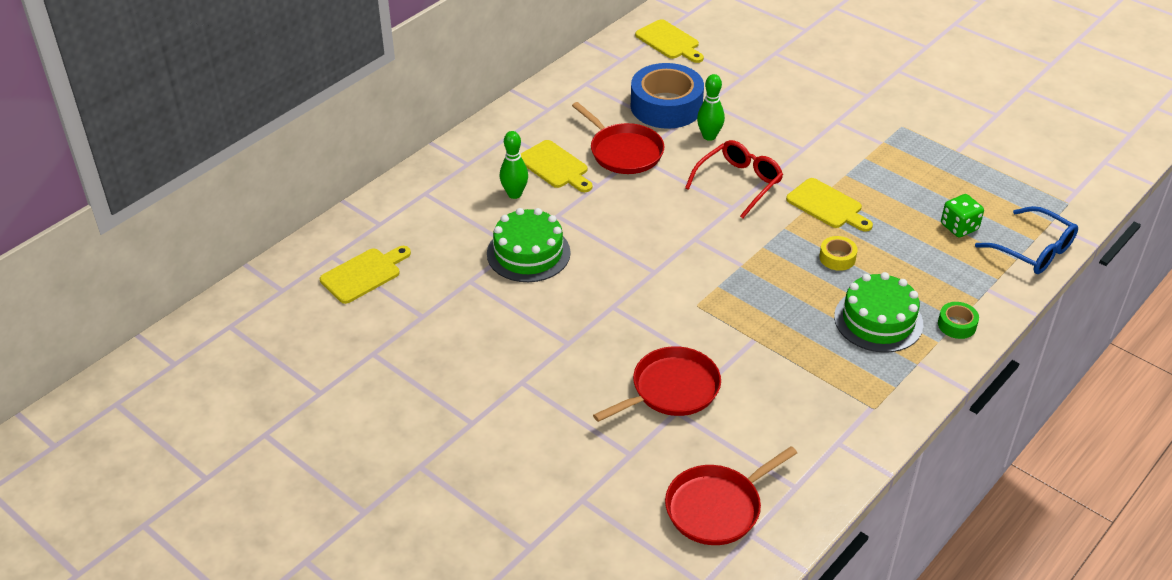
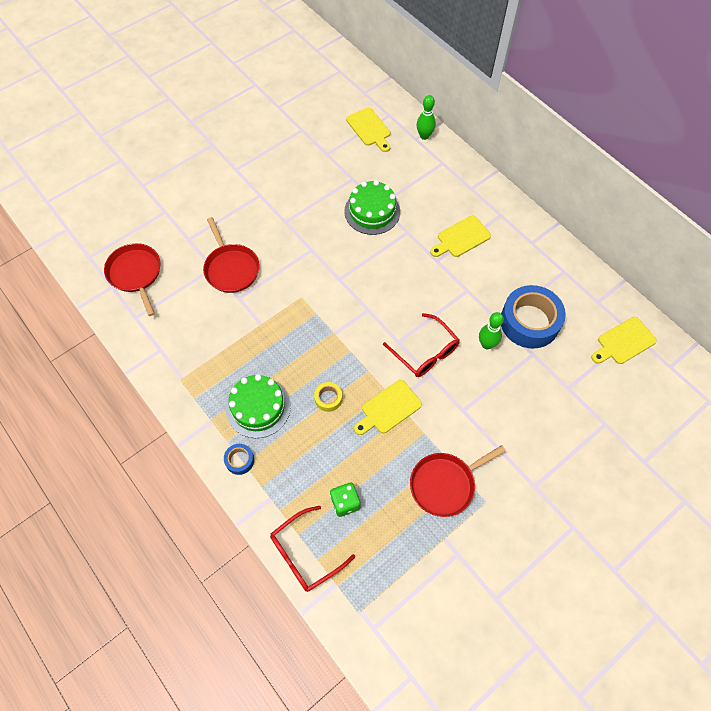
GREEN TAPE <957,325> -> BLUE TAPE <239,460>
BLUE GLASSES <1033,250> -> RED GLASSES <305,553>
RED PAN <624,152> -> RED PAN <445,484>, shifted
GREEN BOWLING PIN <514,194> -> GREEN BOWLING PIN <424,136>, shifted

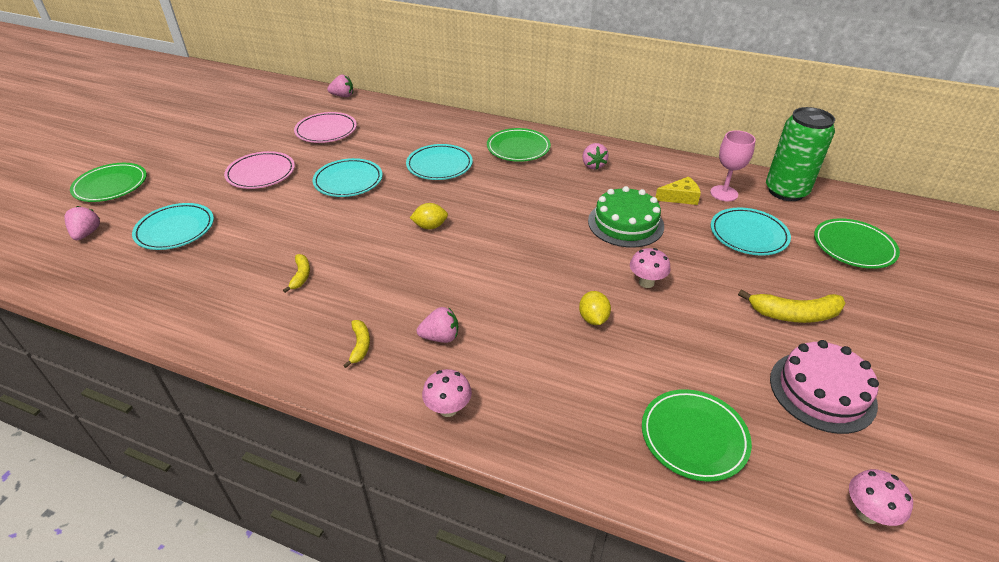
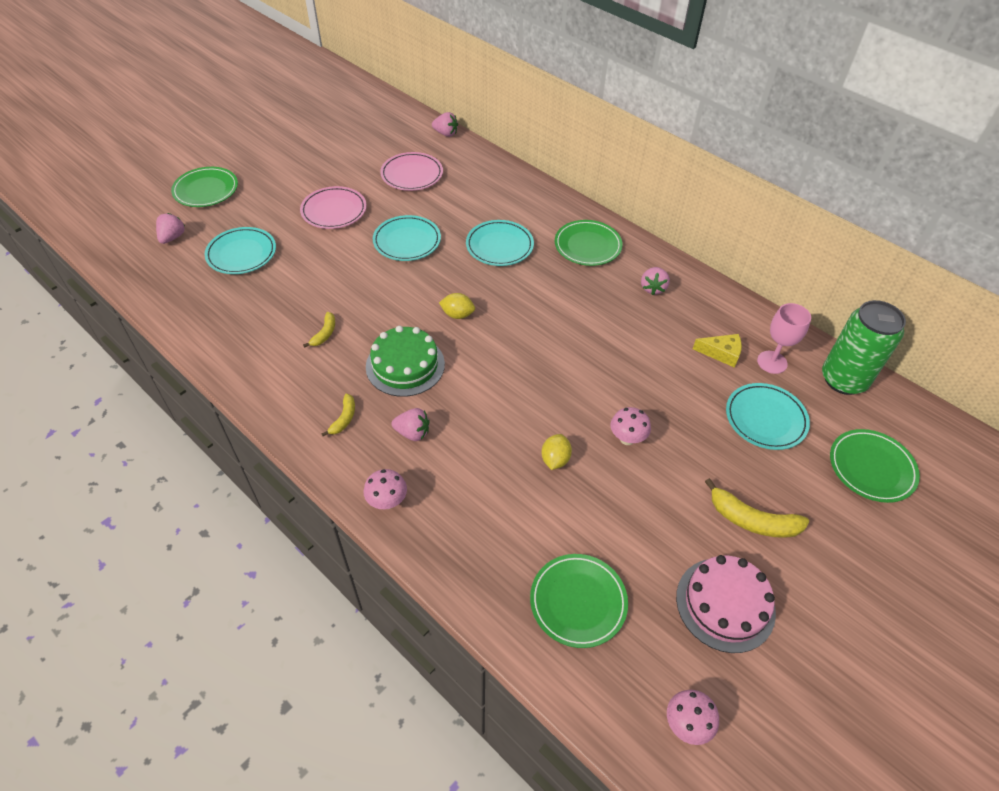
GREEN CAKE <625,223> -> GREEN CAKE <405,365>, shifted

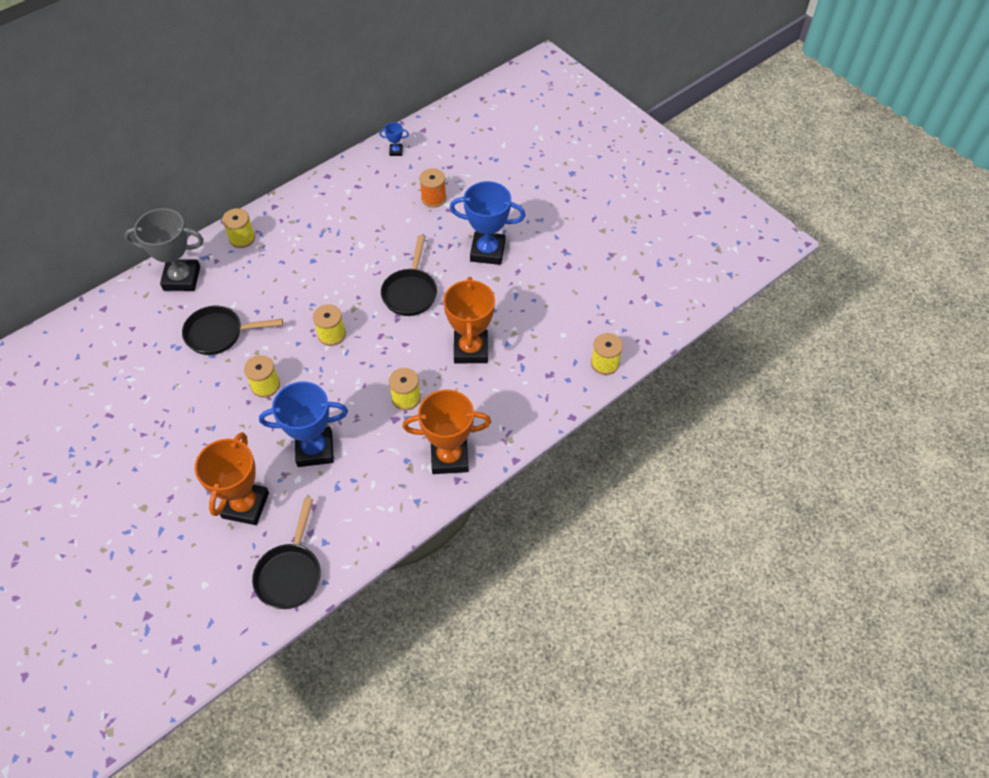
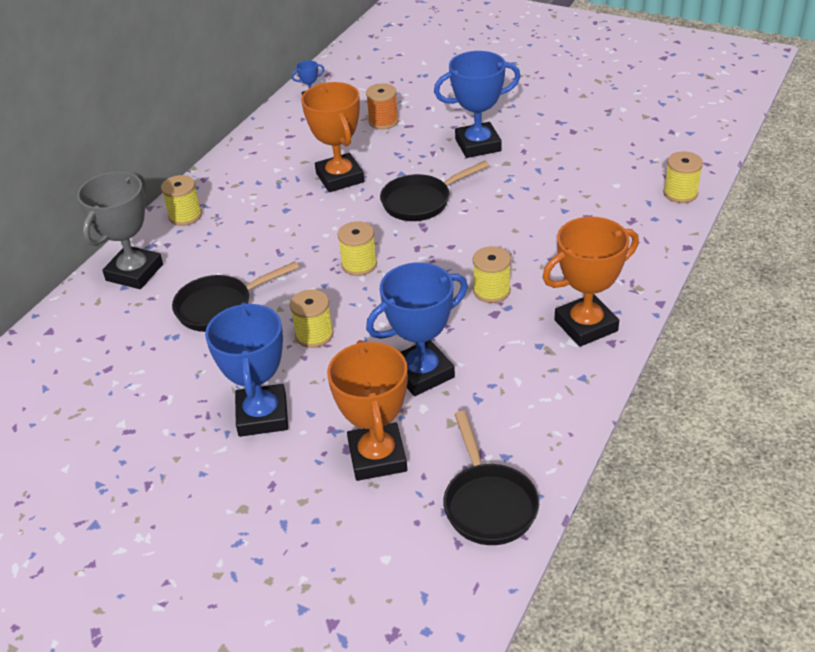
GREY TROPHY <182,278> -> GREY TROPHY <134,272>, 45 degrees counterclockwise
none -> BLUE TROPHY <262,415>
ORANGE TROPHY <471,349> -> ORANGE TROPHY <340,178>, shifted
BLACK PAN <410,292> -> BLACK PAN <421,202>, 75 degrees clockwise

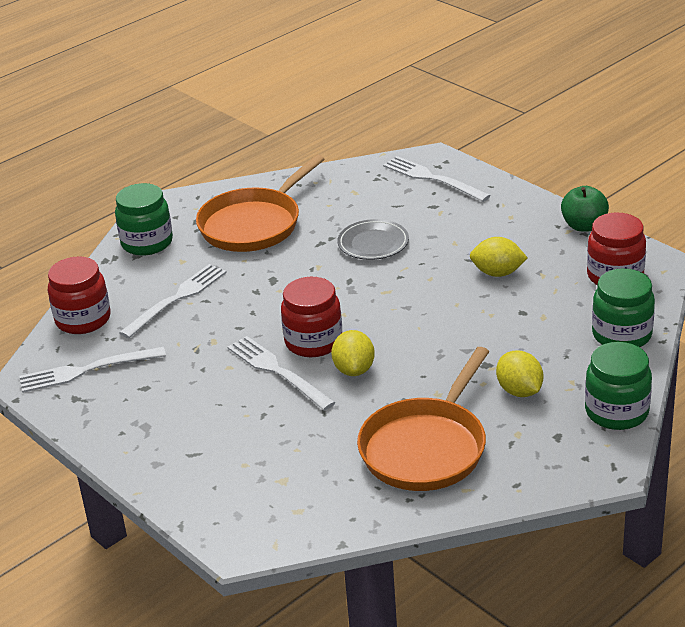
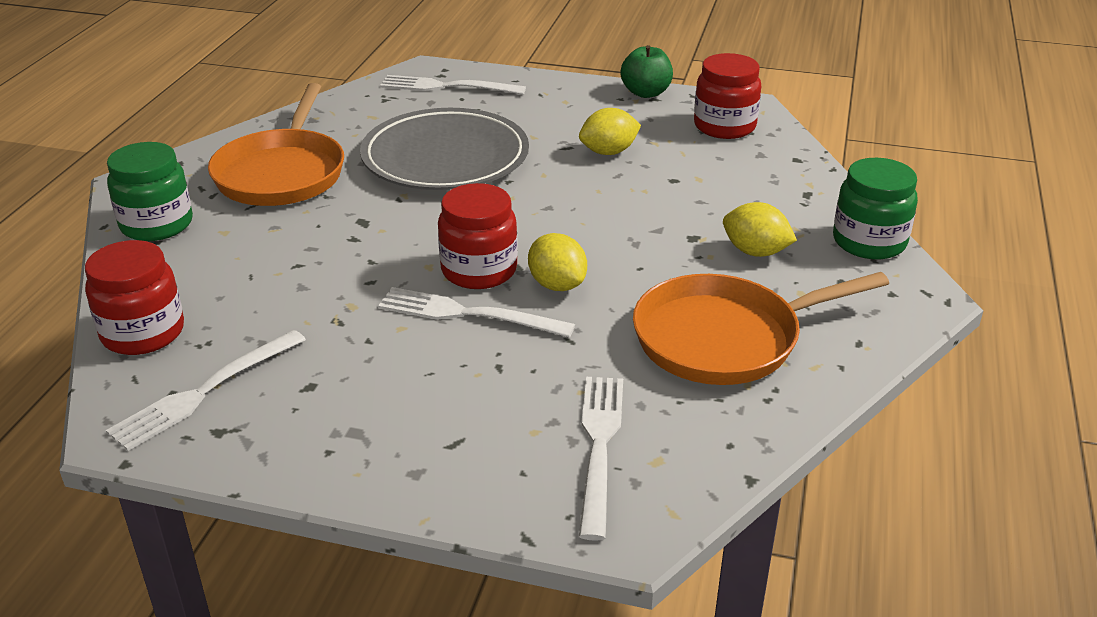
GREY PLATE <373,243> -> GREY PLATE <445,158>, x1.91
WHITE FORK <177,298> -> WHITE FORK <599,445>, shifted
ORANGE PAN <426,447> -> ORANGE PAN <725,338>, 75 degrees clockwise
GREEN JAR <621,335> -> none

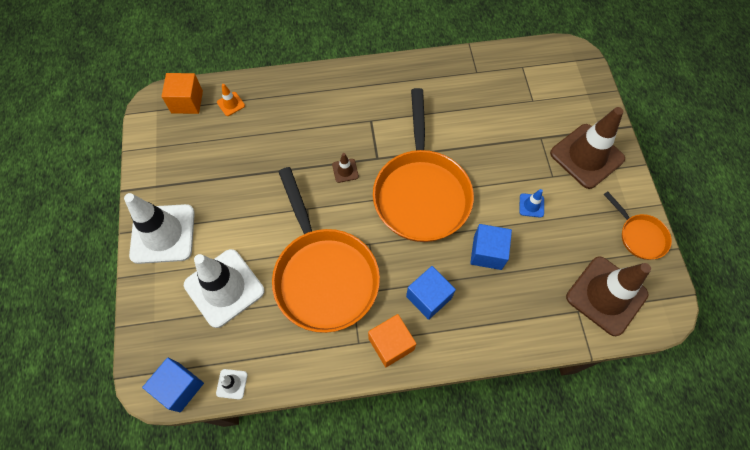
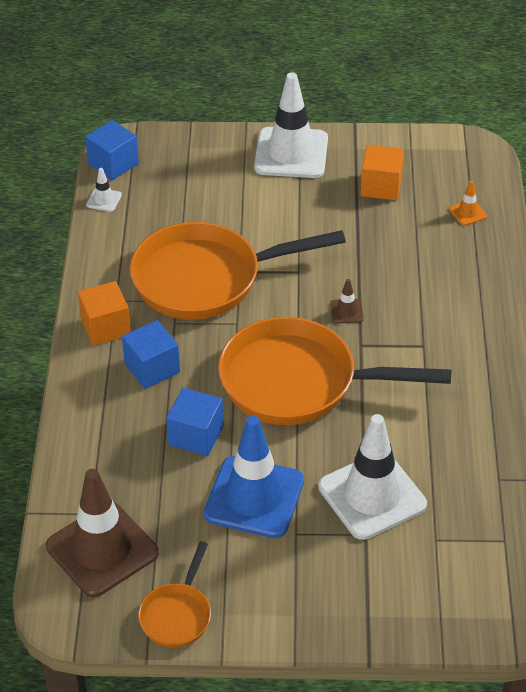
ORANGE PAN <640,236> -> ORANGE PAN <177,615>, 45 degrees counterclockwise
BLUE TRAFFIC CONE <531,205> -> BLUE TRAFFIC CONE <254,497>, x2.44
WHITE TRAFFIC CONE <224,288> -> WHITE TRAFFIC CONE <372,496>, shifted
ORANGE CUBE <187,102> -> ORANGE CUBE <381,186>, shifted
BROWN TRAFFIC CONE <586,156> -> none

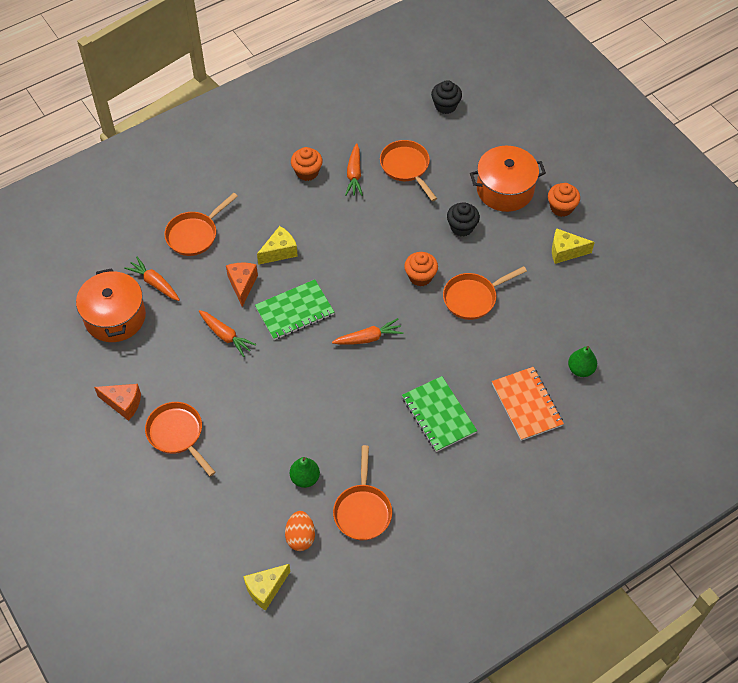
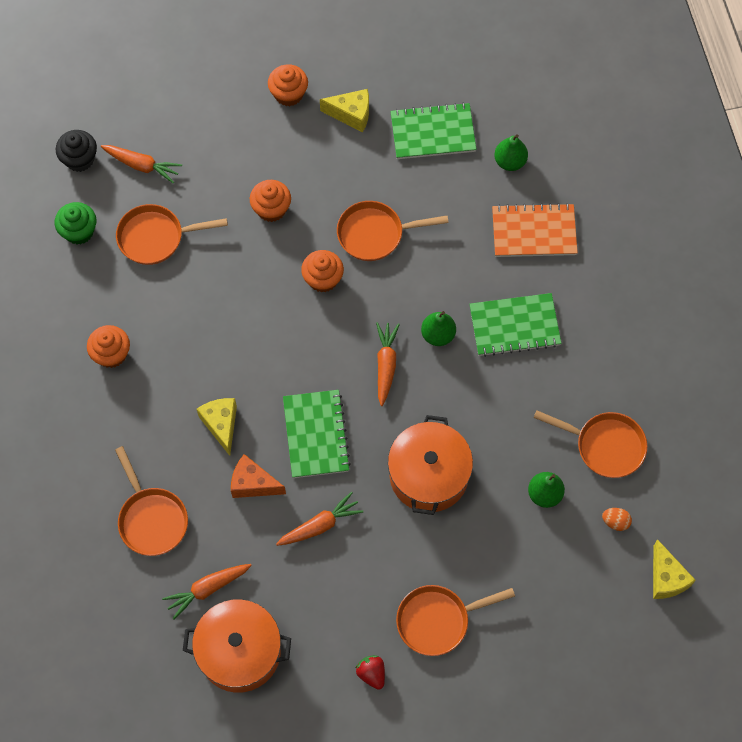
none -> GREEN CUPCAKE <79,231>
ORANGE CARROT <354,175> -> ORANGE CARROT <142,165>, shifted
BLACK CUPCAKE <462,227> -> ORANGE CUPCAKE <271,209>
YELLOW CHEESE <565,252> -> YELLOW CHEESE <351,114>, 105 degrees counterclockwise
ORANGE PAN <473,298> -> ORANGE PAN <375,234>, 90 degrees clockwise
ORANGE CHEESE <123,404> -> RED STRAWBERRY <371,673>
ORANGE POT <505,189> -> ORANGE POT <429,475>, shifted
none -> GREEN NOTEBOOK <433,132>
none -> GREEN PEAR <438,335>
ORANGE EGG <300,537> -> ORANGE EGG <615,522>, x0.64

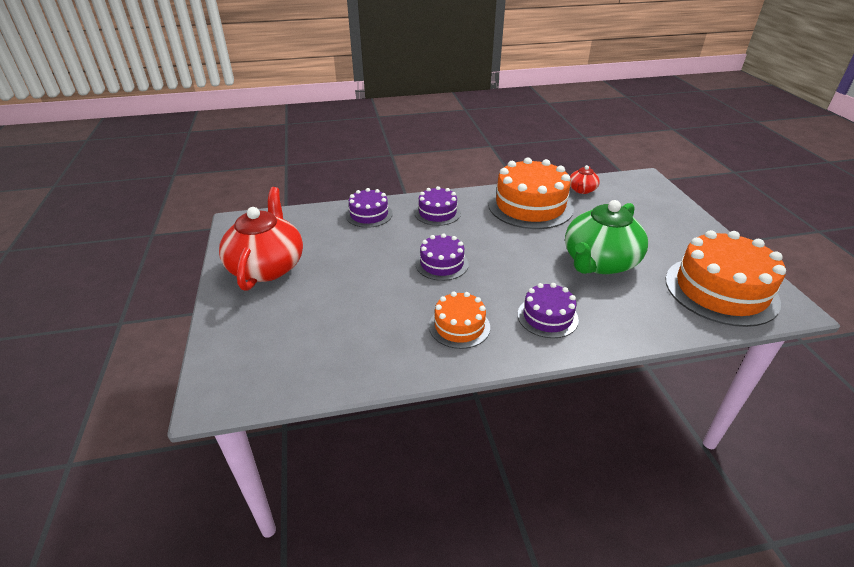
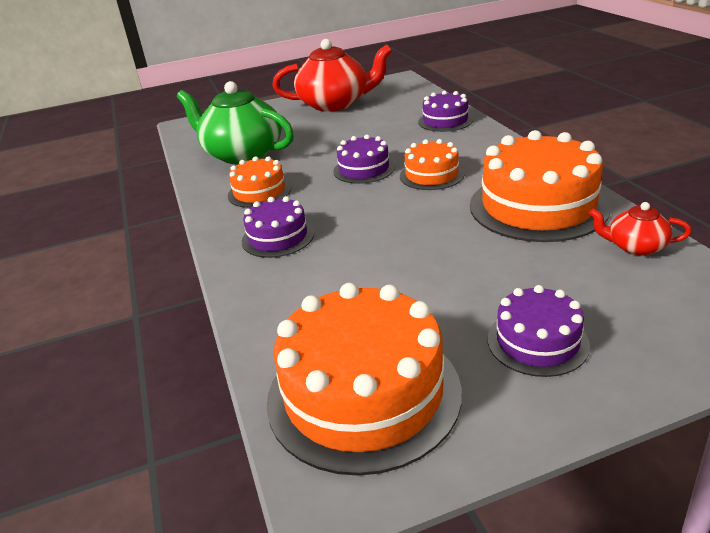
GREEN TEAPOT <599,262> -> GREEN TEAPOT <242,154>, shifted
none -> ORANGE CAKE <431,175>
PURPLE CAKE <437,213> -> PURPLE CAKE <537,341>, shifted

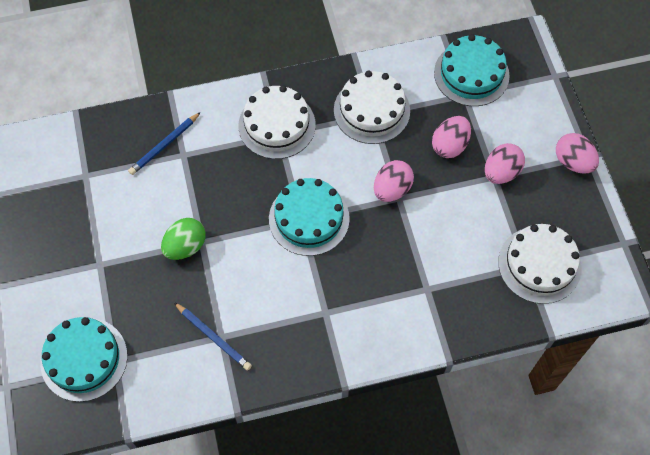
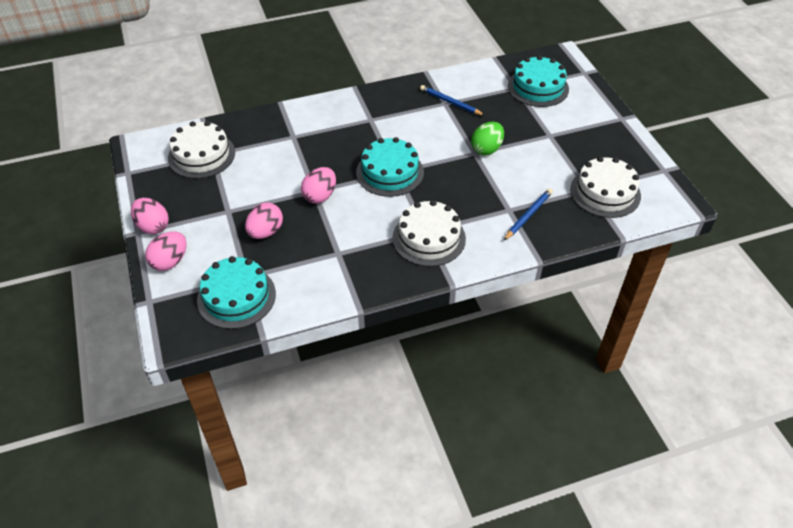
PINK EGG <501,172> -> PINK EGG <170,261>, shifted
WHITE CAKE <371,110> -> WHITE CAKE <605,192>, shifted

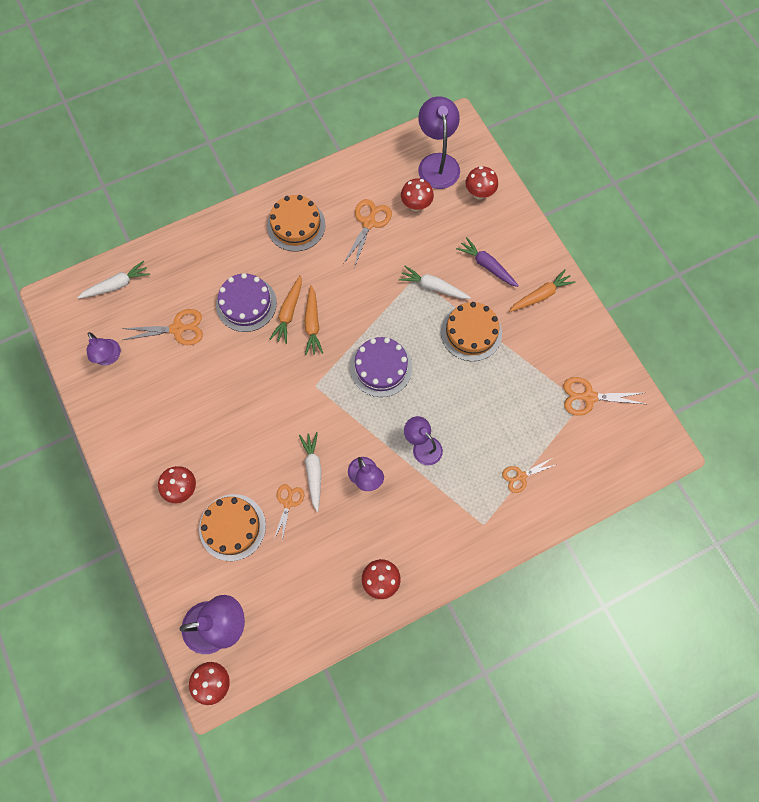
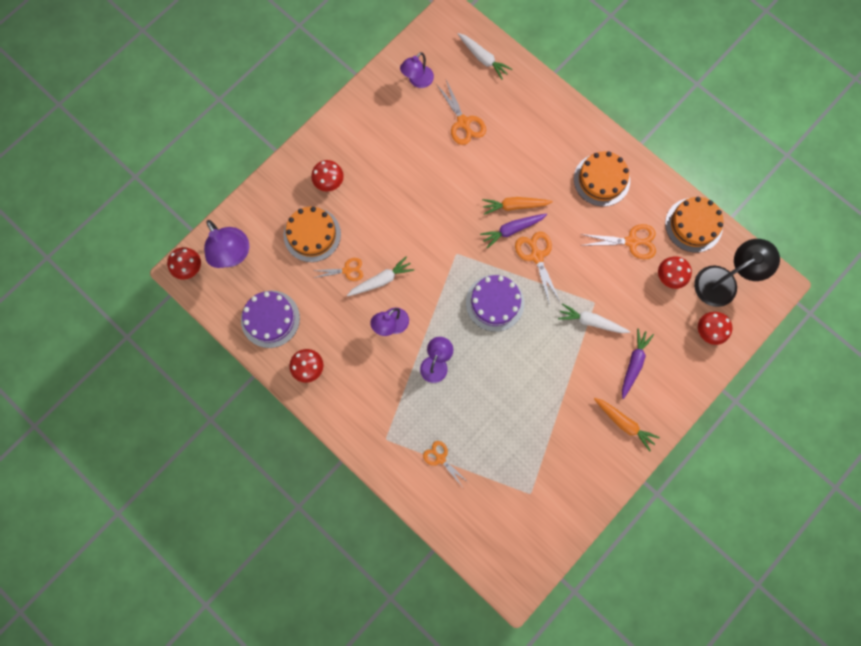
PURPLE CAKE <246,304> -> PURPLE CAKE <270,319>, shifted
ORANGE CARROT <312,324> -> PURPLE CARROT <512,230>
ORANGE SCISSORS <589,397> -> ORANGE SCISSORS <536,256>, shifted
WHITE CARROT <433,287> -> WHITE CARROT <591,322>, 75 degrees counterclockwise
ORANGE CAKE <471,332> -> ORANGE CAKE <693,225>, shifted
PURPLE LAMP <437,163> -> BLACK LAMP <723,281>

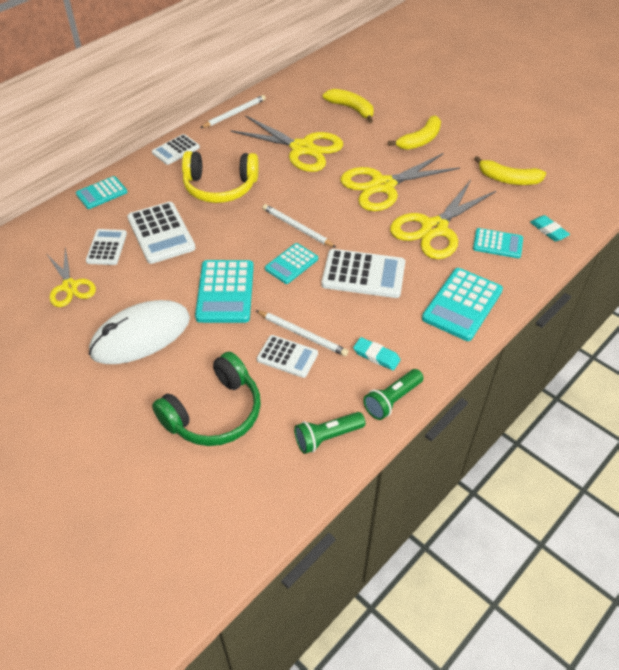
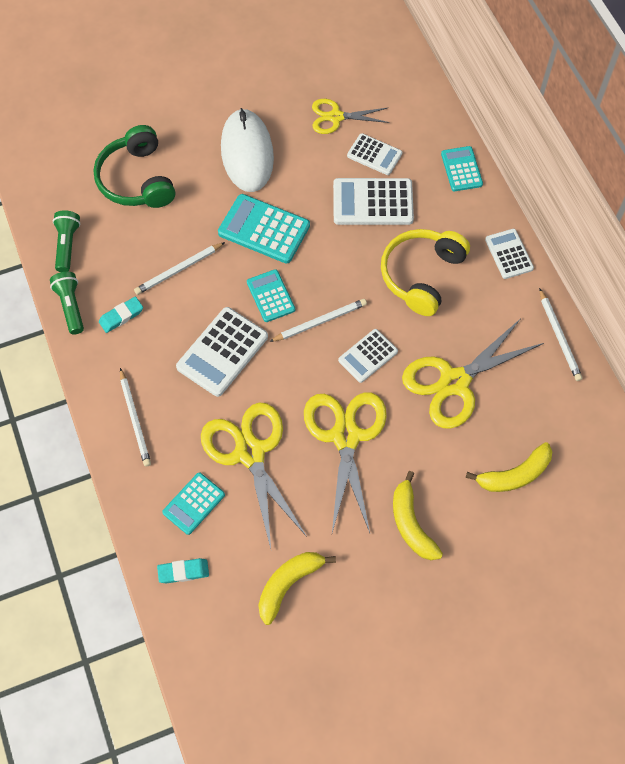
TURQUOISE CALCULATOR <462,304> -> WHITE PENCIL <135,419>
WHITE CALCULATOR <287,356> -> WHITE CALCULATOR <368,356>, shifted

